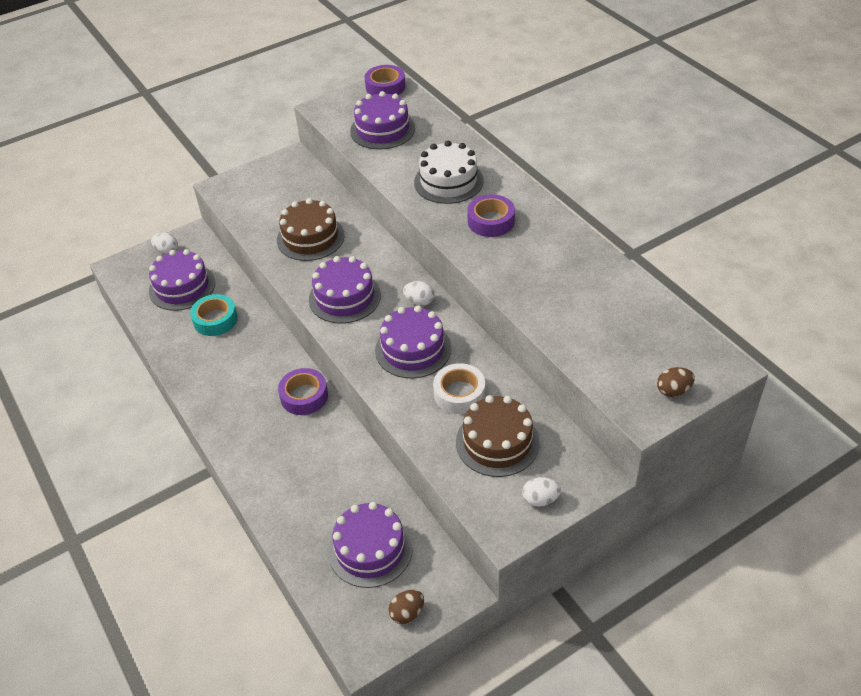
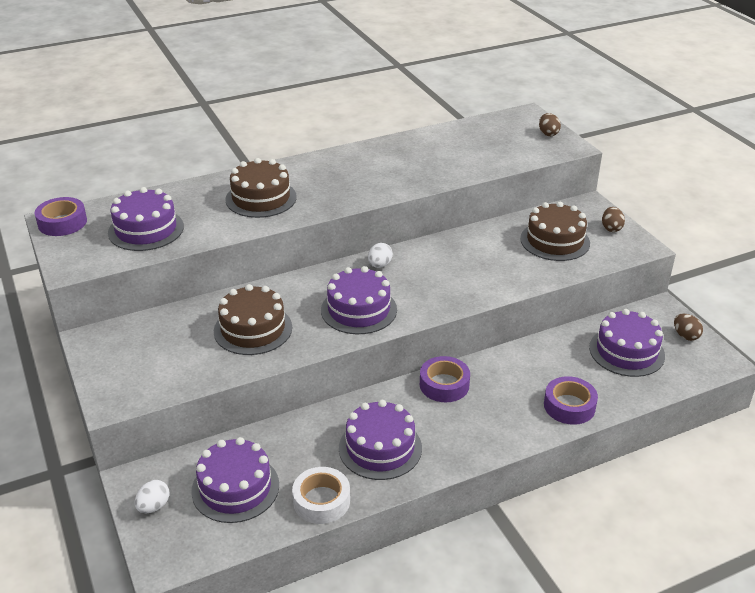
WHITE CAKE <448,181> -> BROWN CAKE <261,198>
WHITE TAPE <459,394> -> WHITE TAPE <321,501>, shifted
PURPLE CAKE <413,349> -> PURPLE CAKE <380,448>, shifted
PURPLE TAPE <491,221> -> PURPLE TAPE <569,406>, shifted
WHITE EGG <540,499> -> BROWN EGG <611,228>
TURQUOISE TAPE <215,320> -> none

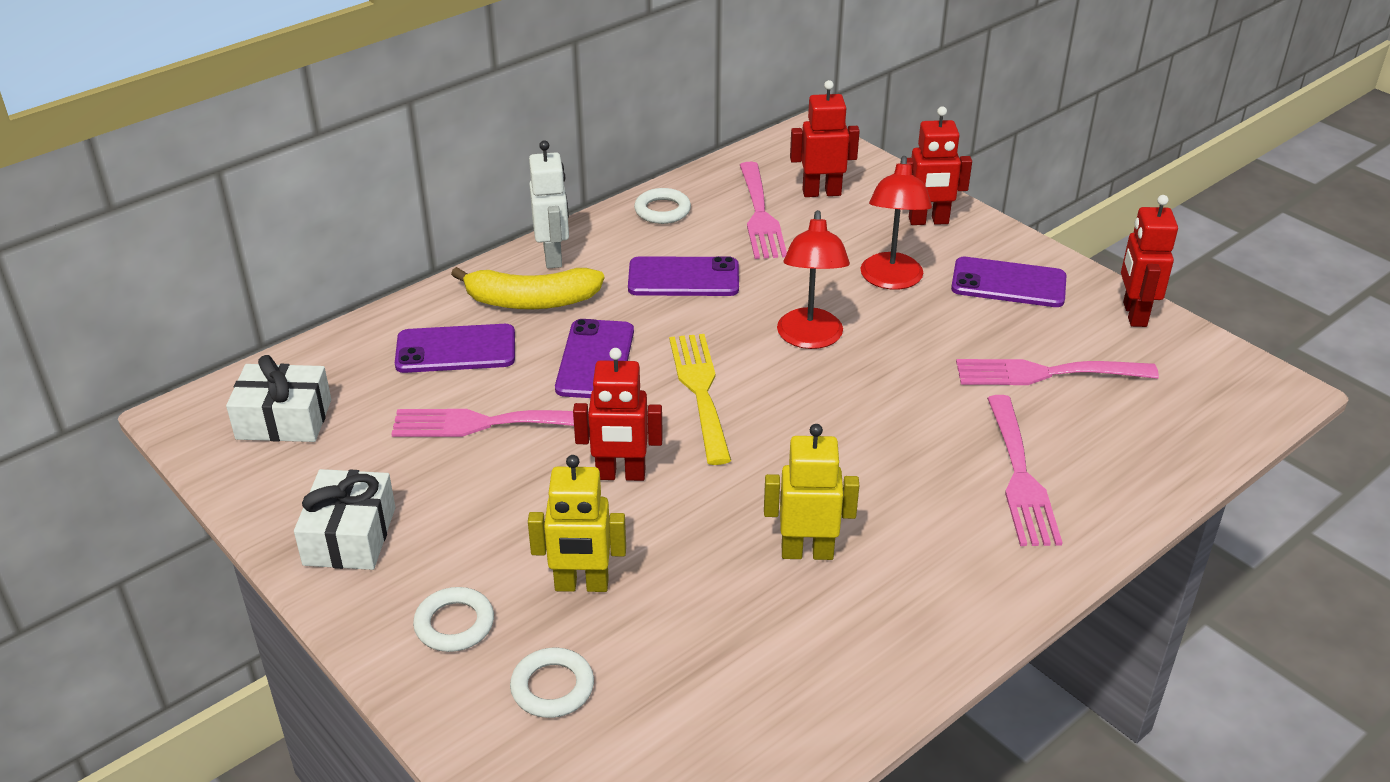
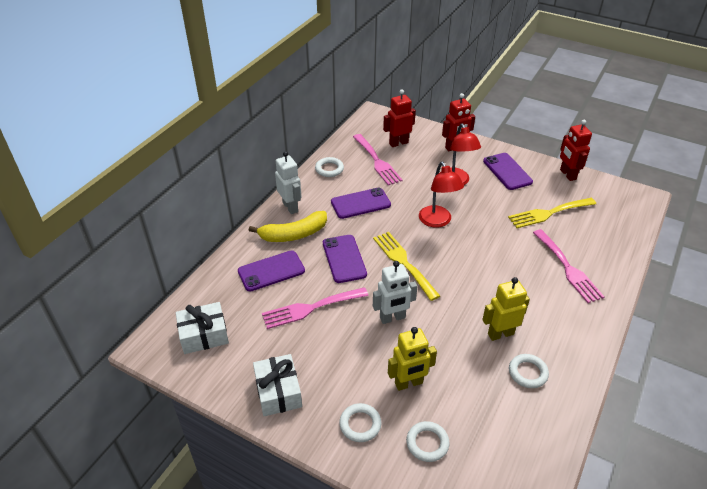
RED ROBOT <620,475> -> WHITE ROBOT <392,318>
PURPLE PHONE <1008,283> -> PURPLE PHONE <507,171>, 75 degrees clockwise
PINK FORK <1045,373> -> YELLOW FORK <548,213>
none -> WHITE RING <528,373>

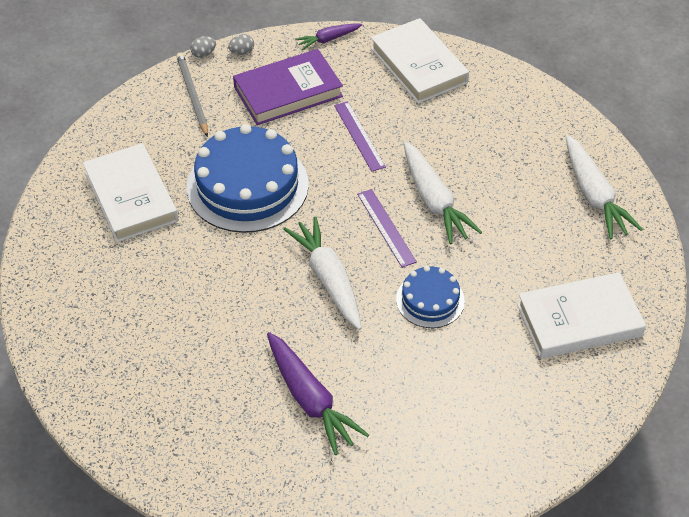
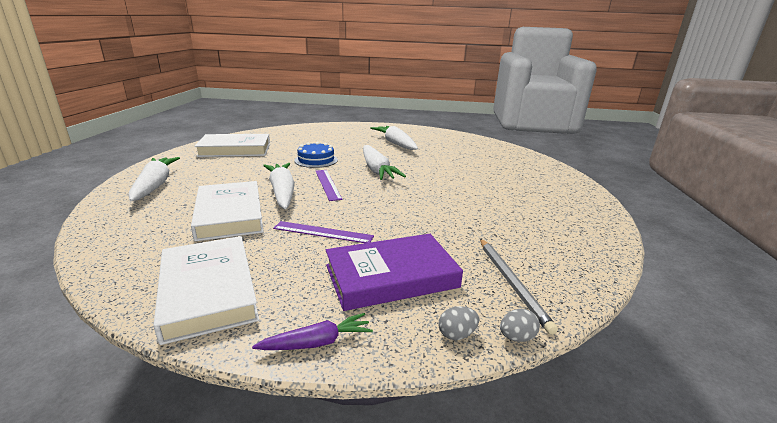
WHITE BOOK <131,197> -> WHITE BOOK <229,215>, shifted
PURPLE RULER <359,136> -> PURPLE RULER <323,232>, 60 degrees counterclockwise
PURPLE CARROT <310,400> -> WHITE CARROT <395,143>
BLUE CAKE <247,186> -> none

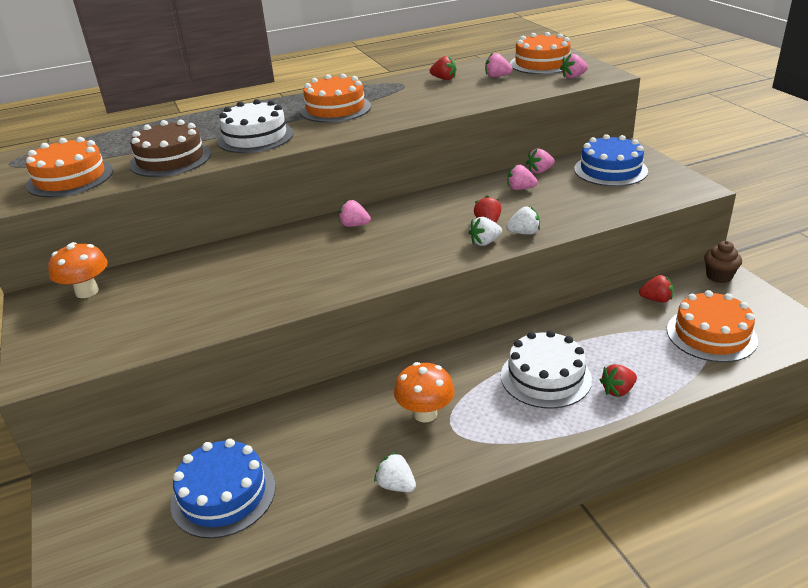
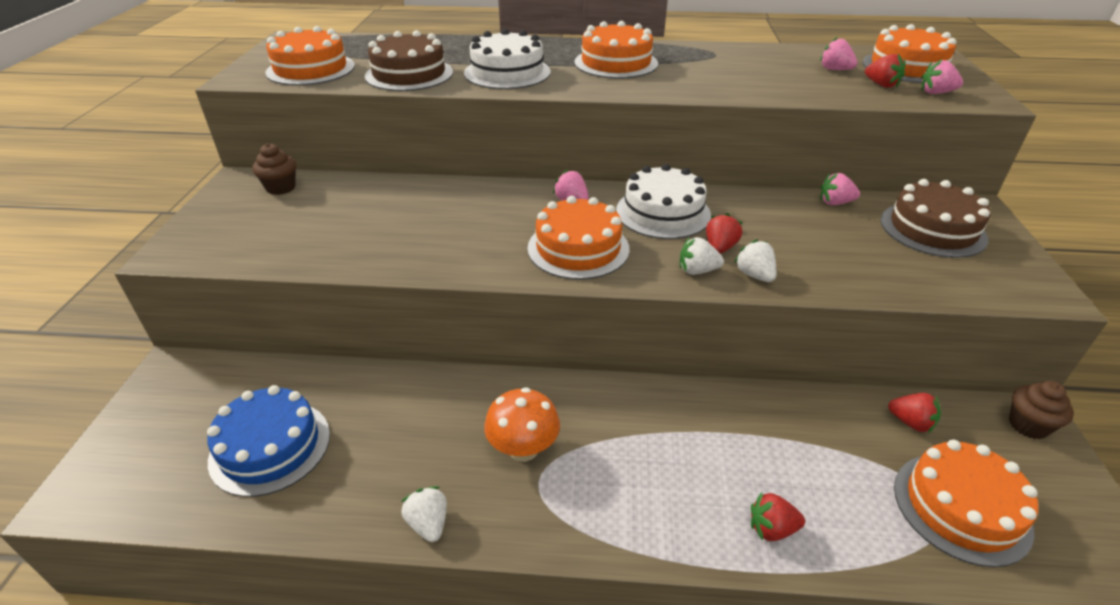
ORANGE MUSHROOM <87,291> -> BROWN CUPCAKE <281,188>
none -> ORANGE CAKE <578,248>
WHITE CAKE <545,377> -> WHITE CAKE <663,212>, shifted
WHITE STRAWBERRY <524,233> -> WHITE STRAWBERRY <754,275>, 135 degrees counterclockwise
RED STRAWBERRY <444,79> -> RED STRAWBERRY <881,85>, shifted
BLUE CAKE <610,170> -> BROWN CAKE <932,229>
PINK STRAWBERRY <520,189> -> none

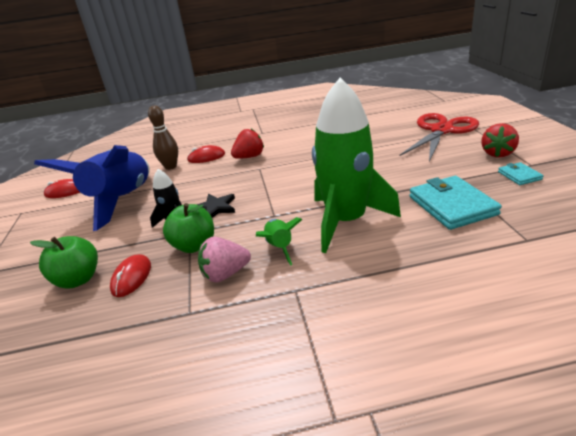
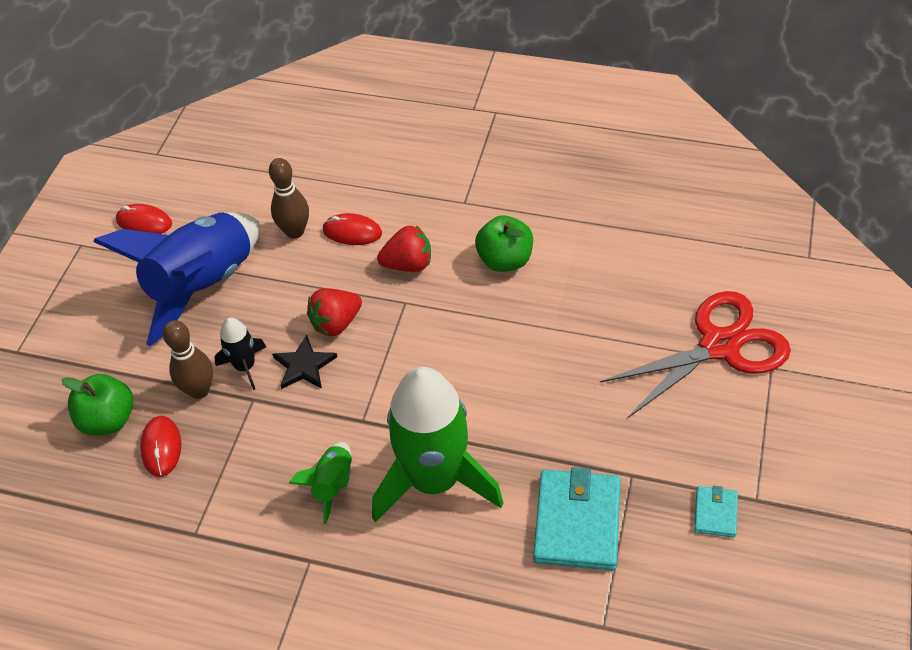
RED MOUSE <132,277> -> RED MOUSE <161,447>, 45 degrees counterclockwise
none -> BROWN BOWLING PIN <199,390>
RED STRAWBERRY <497,153> -> RED STRAWBERRY <336,323>, shifted
GREEN APPLE <194,246> -> GREEN APPLE <505,260>, shifted
PINK STRAWBERRY <225,274> -> none

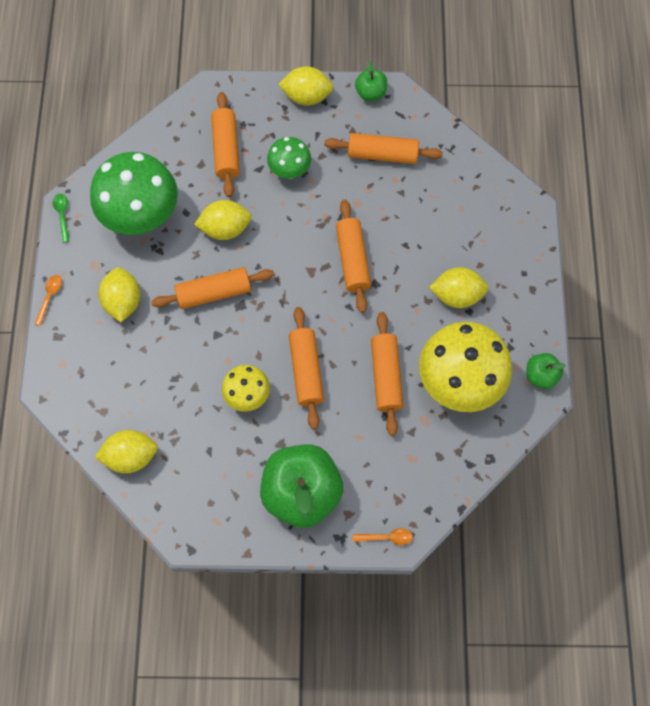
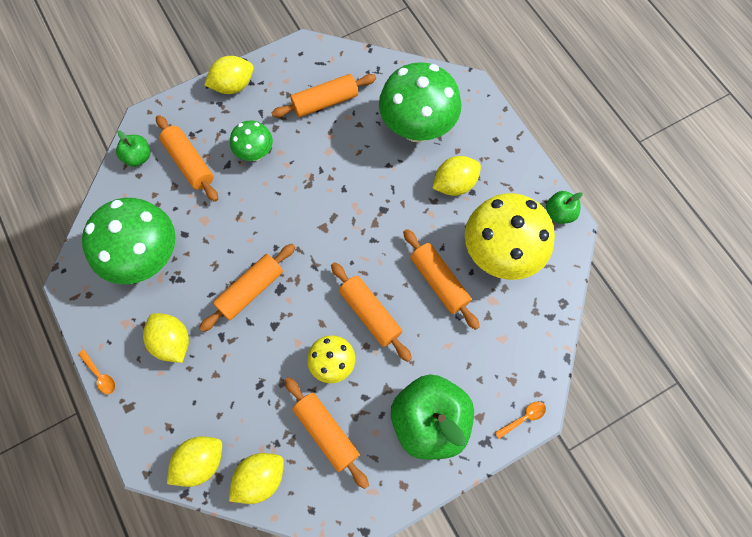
ORANGE SPOON <50,297> -> ORANGE SPOON <100,375>, 150 degrees clockwise
GREEN APPLE <370,93> -> GREEN APPLE <138,157>, shifted
YELLOW LEMON <225,229> -> YELLOW LEMON <200,462>, shifted
ORANGE ROLLING PIN <353,260> -> ORANGE ROLLING PIN <326,432>, shifted
none -> GREEN MUSHROOM <417,128>
GREEN SPOON <62,215> -> none

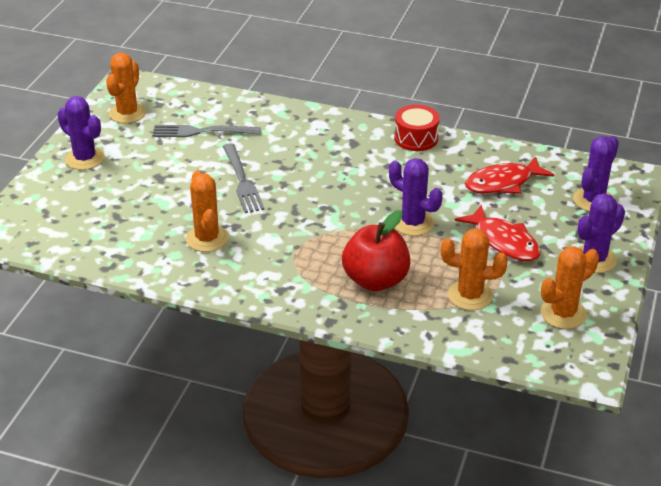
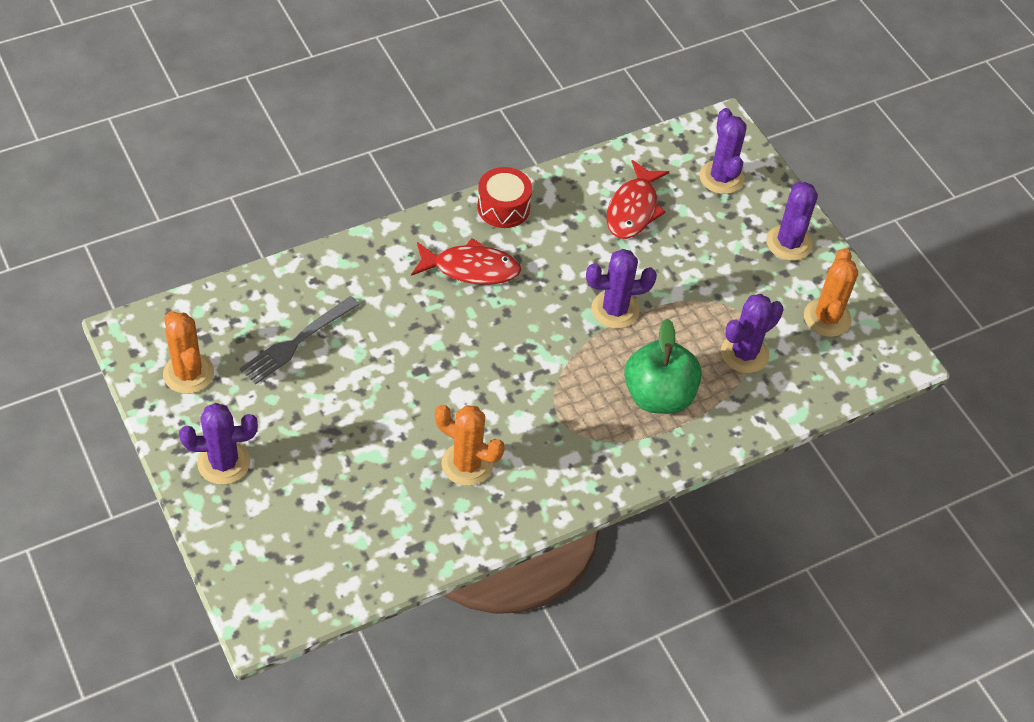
RED FISH <504,241> -> RED FISH <471,268>, shifted
RED APPLE <375,280> -> GREEN APPLE <658,396>
ORANGE CACTUS <470,295> -> PURPLE CACTUS <744,354>
GREY FORK <242,181> -> none

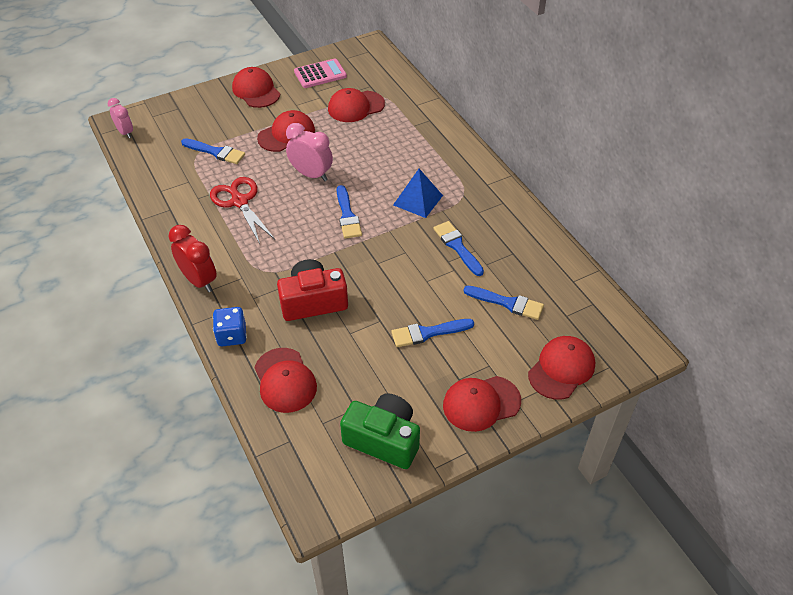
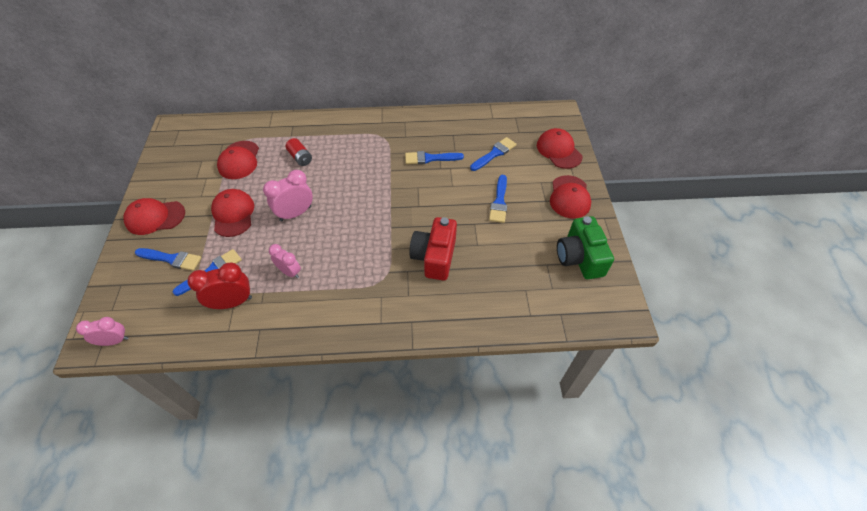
BLUE BRUSH <347,215> -> BLUE BRUSH <171,259>, shifted
RED CLOCK <199,280> -> RED CLOCK <232,302>, shifted
RED SCISSORS <239,201> -> PINK CLOCK <290,272>
none -> RED BATTERY <300,158>
GREEN CAMERA <383,439> -> GREEN CAMERA <579,257>, 60 degrees counterclockwise
BLUE DICE <232,335> -> none
RED CAP <285,380> -> none
PINK CALCULATOR <320,74> -> none
BLUE PYRAMID <418,200> -> none

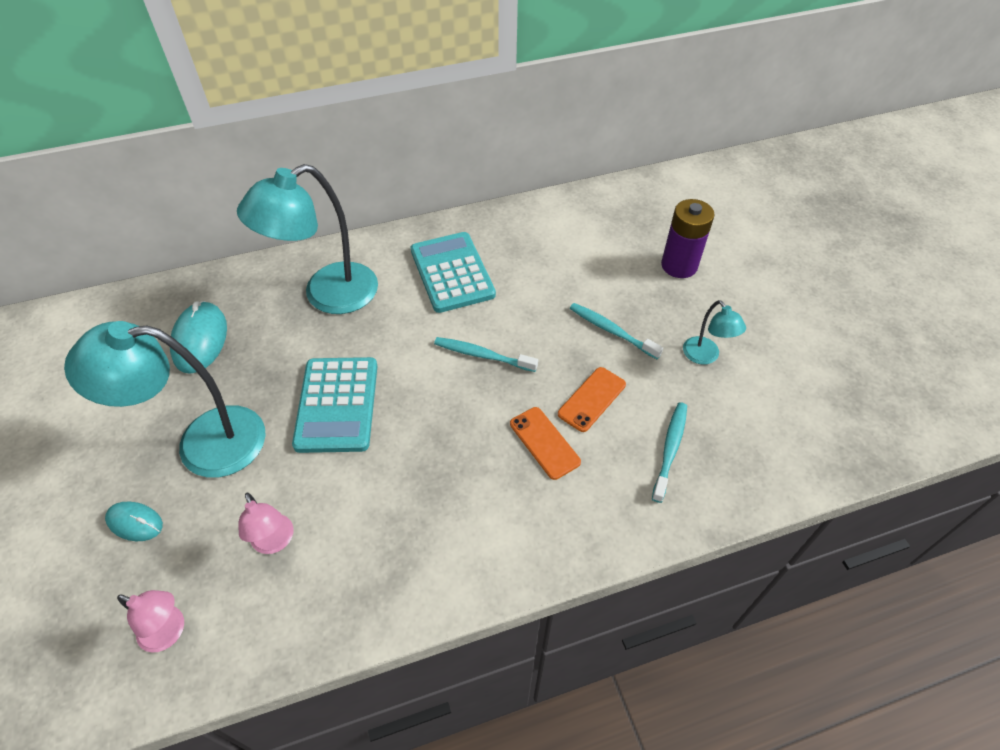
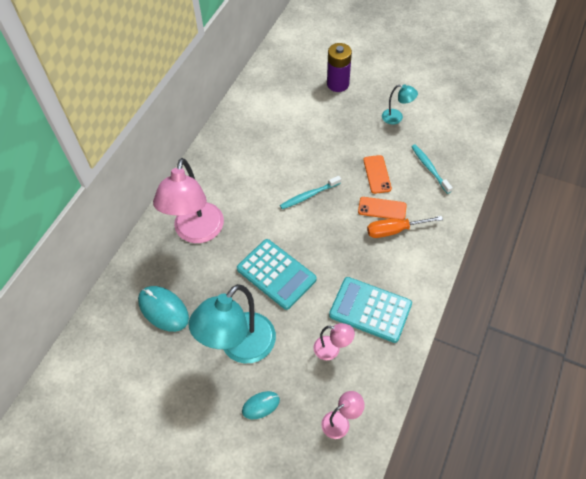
TURQUOISE LAMP <327,295> -> PINK LAMP <196,232>
TURQUOISE CALCULATOR <452,273> -> TURQUOISE CALCULATOR <370,310>, shifted
none -> ORANGE SCREWDRIVER <394,230>
TURQUOISE TOOTHBRUSH <611,331> -> none

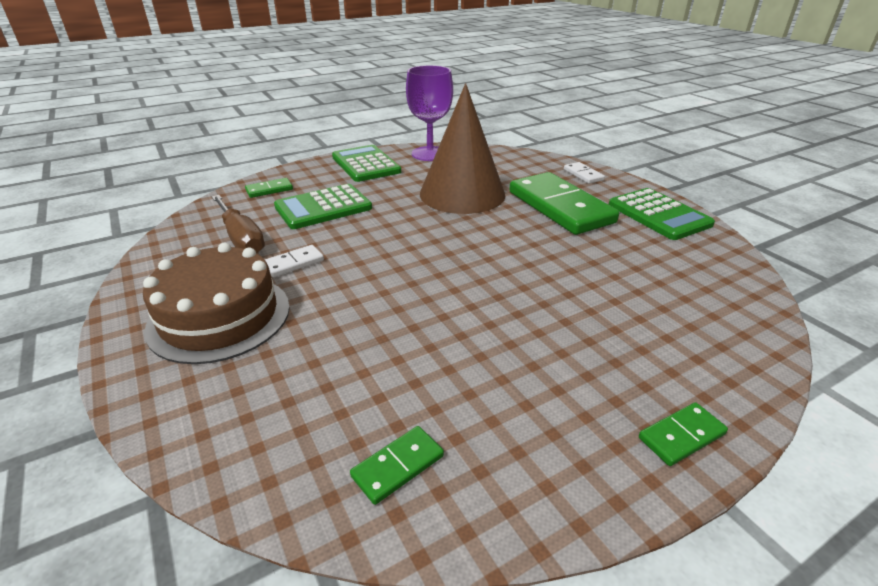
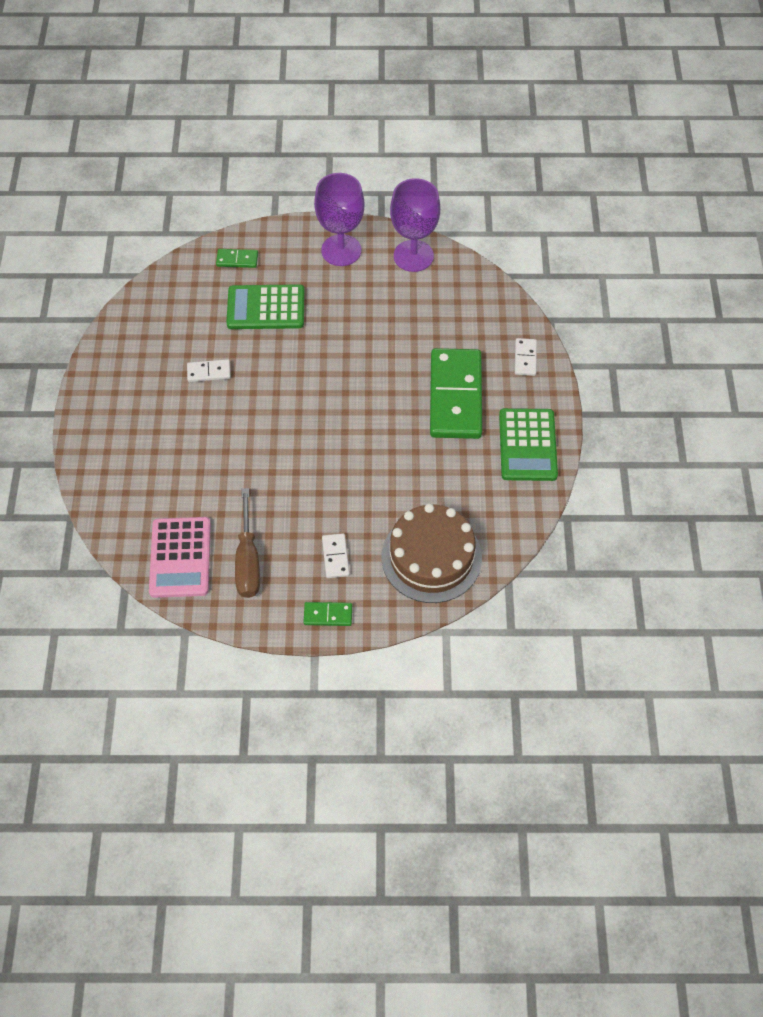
GREEN DOMINO <398,466> -> PINK CALCULATOR <180,557>
BROWN SCREWDRIVER <241,238> -> BROWN SCREWDRIVER <248,560>, shifted
GREEN CALCULATOR <366,164> -> PURPLE GOBLET <341,250>
none -> WHITE DOMINO <335,557>
BROWN CAKE <219,316> -> BROWN CAKE <431,557>, shifted
BROWN CONE <462,194> -> none

